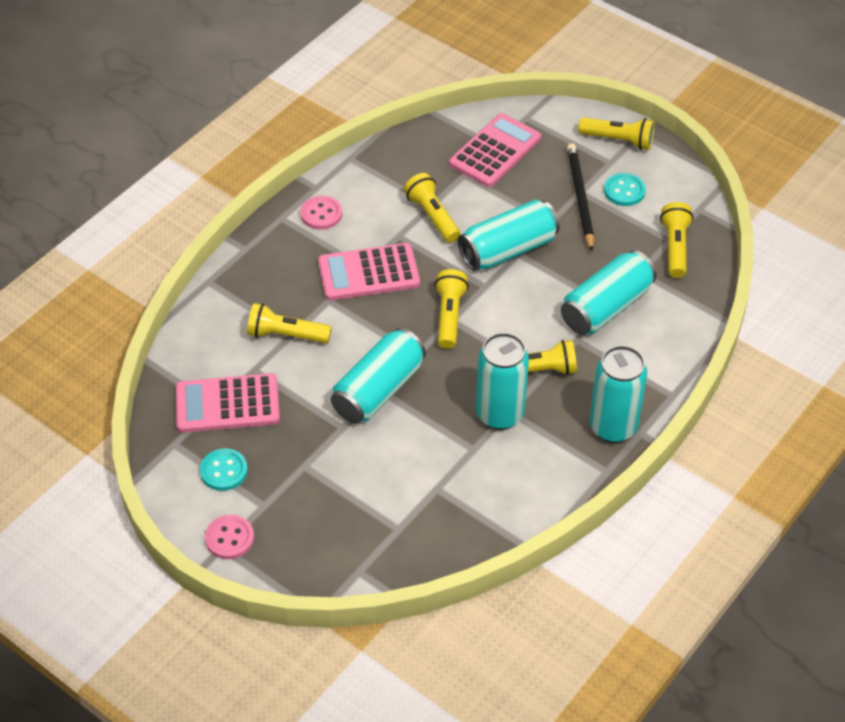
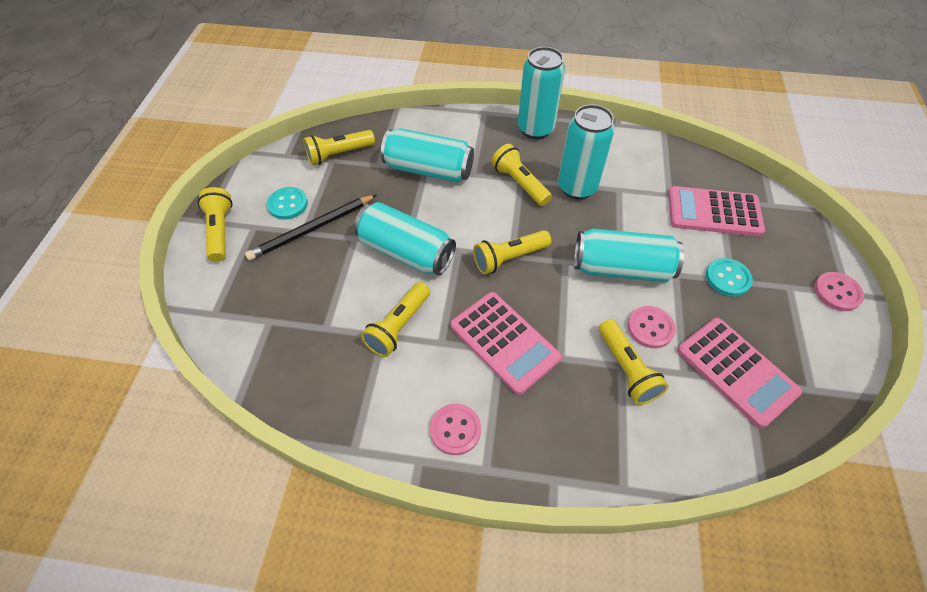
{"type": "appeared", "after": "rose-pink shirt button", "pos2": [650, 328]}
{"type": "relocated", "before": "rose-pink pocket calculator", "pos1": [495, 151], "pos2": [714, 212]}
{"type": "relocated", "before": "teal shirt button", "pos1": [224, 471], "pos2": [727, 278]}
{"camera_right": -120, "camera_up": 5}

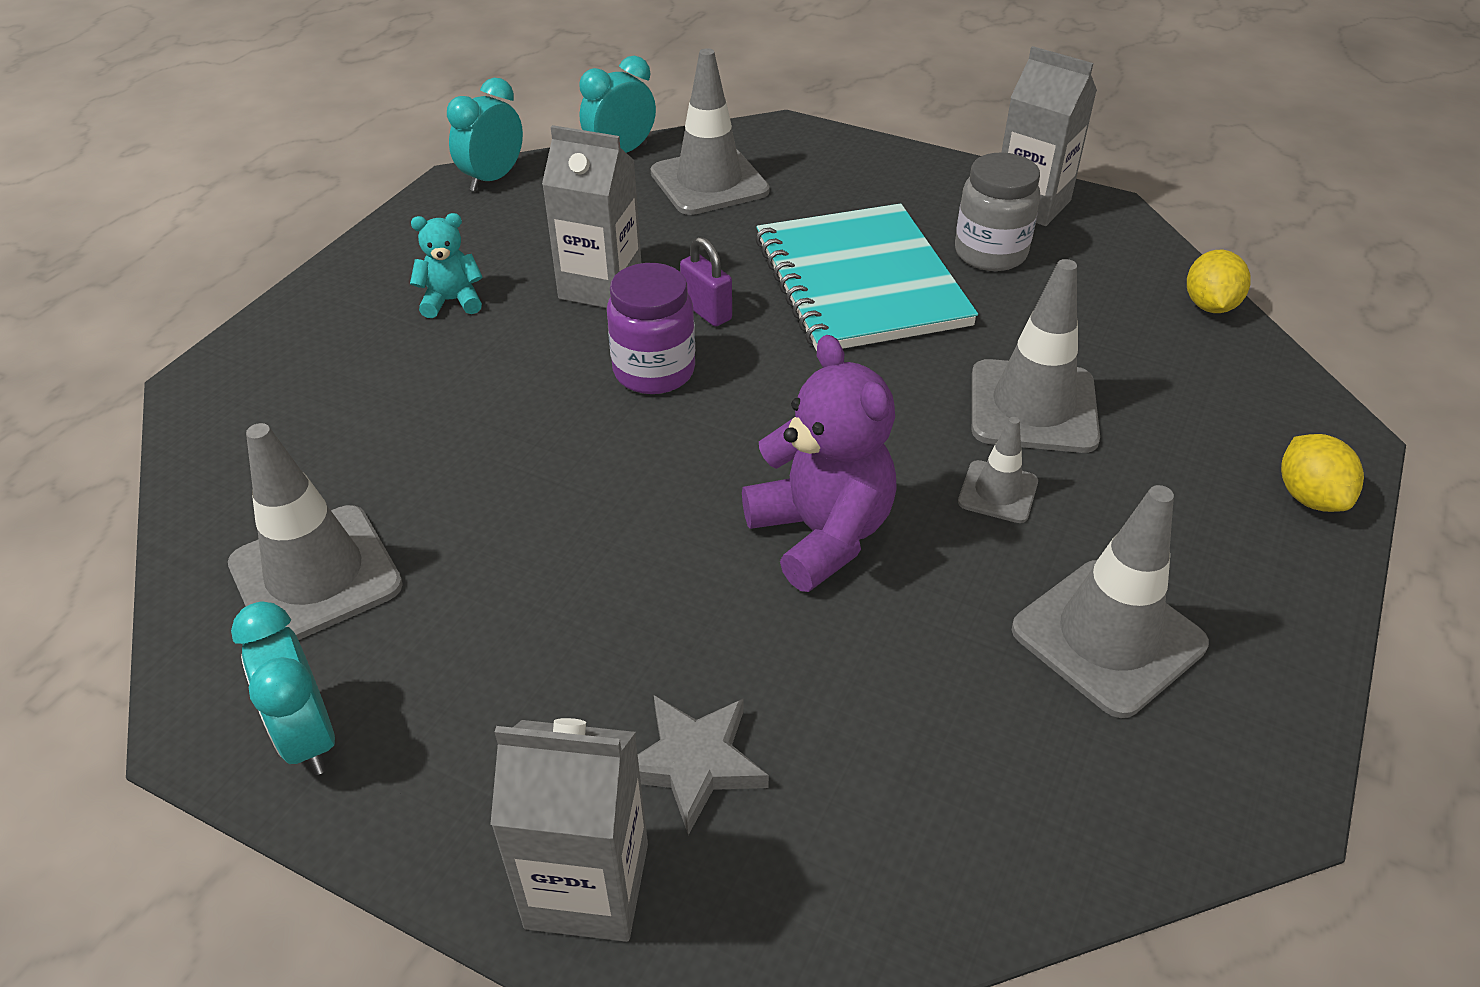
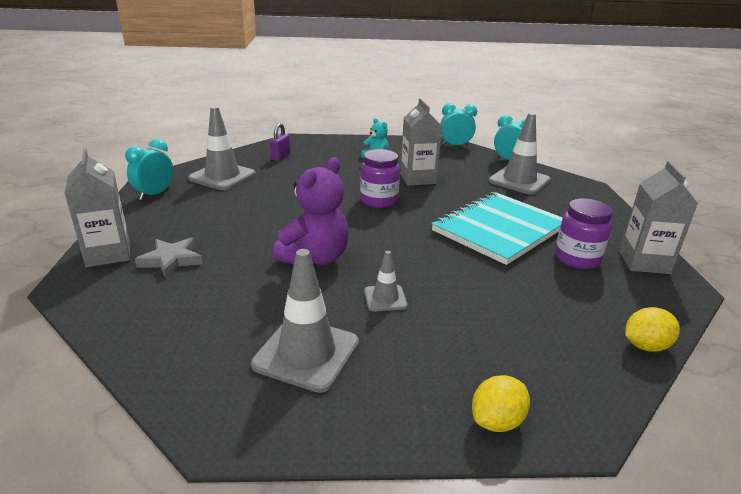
{"type": "relocated", "before": "purple small lock", "pos1": [706, 311], "pos2": [280, 157]}
{"type": "colour", "before": "grey jar", "after": "purple jar", "pos1": [990, 253], "pos2": [577, 258]}
{"type": "missing", "before": "grey safety cone", "pos1": [1033, 407]}
{"camera_right": 60, "camera_up": -15}

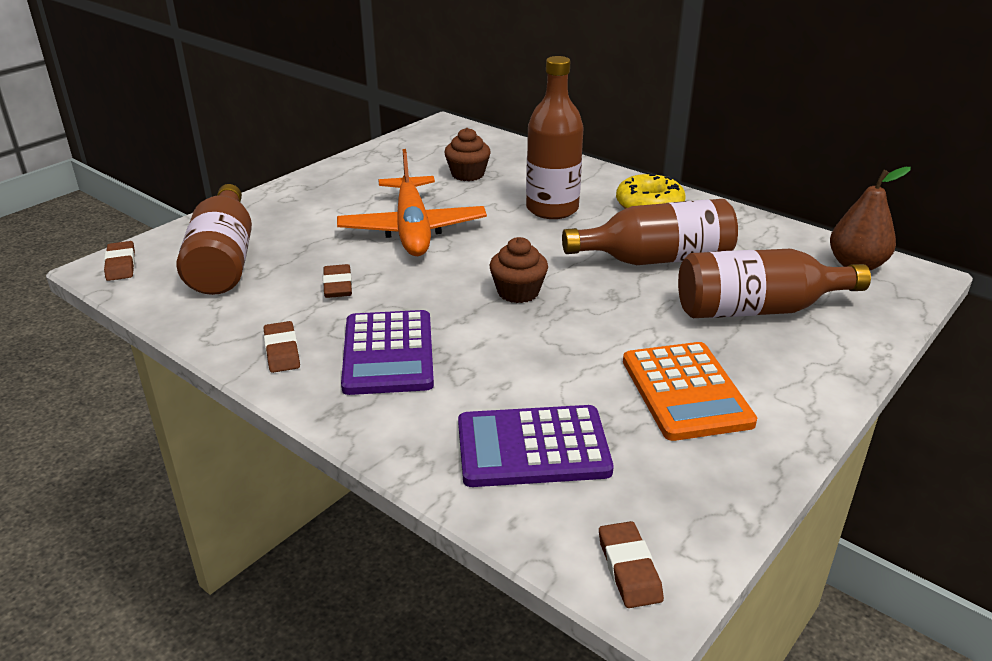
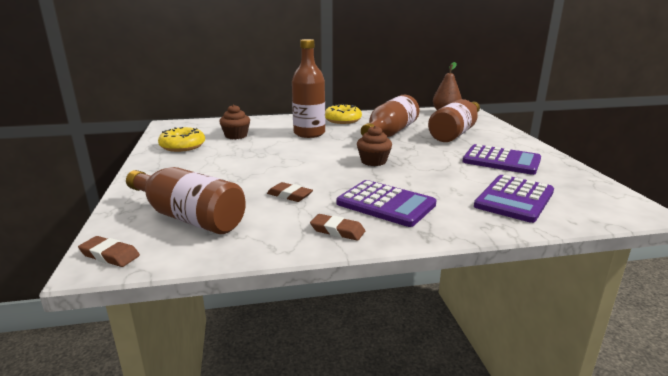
{"type": "appeared", "after": "yellow donut", "pos2": [182, 146]}
{"type": "colour", "before": "orange-coloured pocket calculator", "after": "purple pocket calculator", "pos1": [686, 391], "pos2": [501, 160]}
{"type": "missing", "before": "orange-coloured plane", "pos1": [412, 229]}
{"type": "missing", "before": "dark brown gum eraser", "pos1": [629, 568]}
{"camera_right": -50, "camera_up": -10}

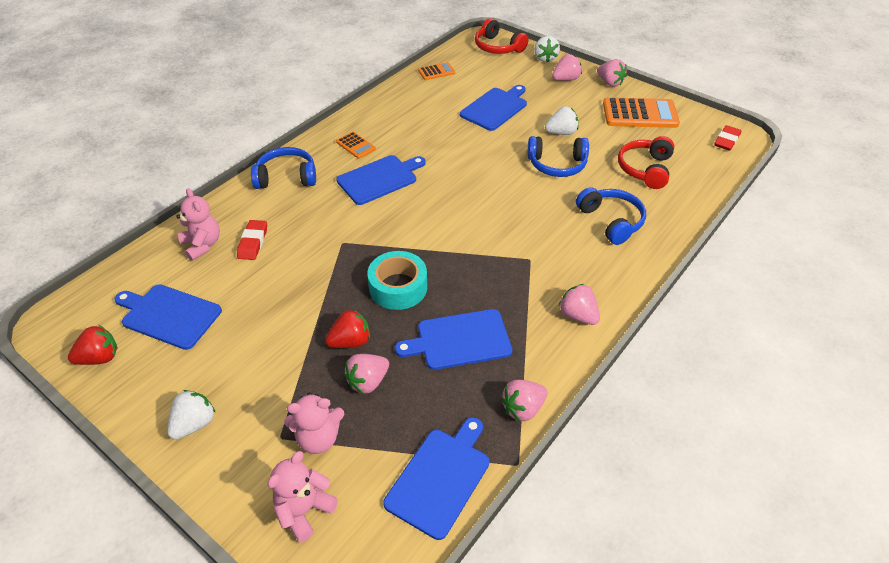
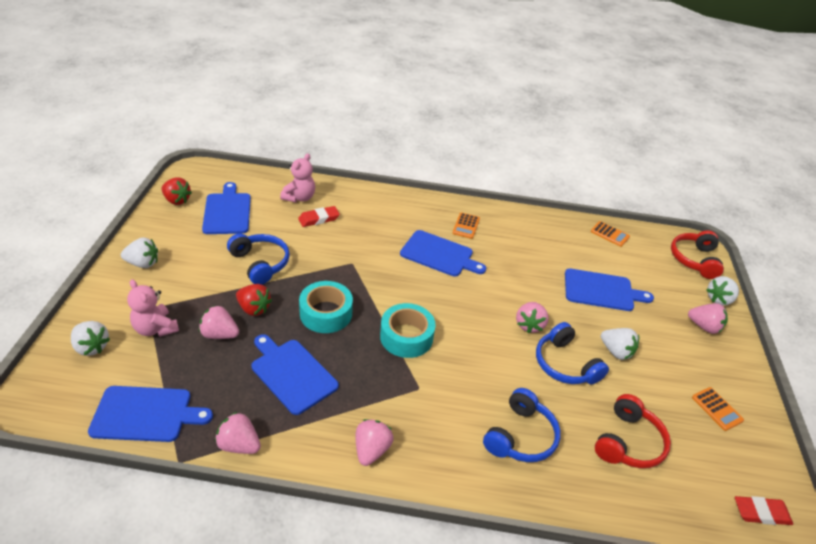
{"type": "exchanged", "before": "rose-pink stuffed bear", "after": "white berry", "pos1": [304, 510], "pos2": [91, 347]}
{"type": "relocated", "before": "blue headphones", "pos1": [286, 177], "pos2": [260, 263]}
{"type": "appeared", "after": "teal roll of tape", "pos2": [406, 337]}
{"type": "relocated", "before": "rose-pink berry", "pos1": [610, 83], "pos2": [529, 325]}
{"type": "spun", "before": "red headphones", "pos1": [645, 169], "pos2": [628, 442], "turn": 135}
{"type": "size", "before": "orange-coloured pocket calculator", "pos1": [640, 114], "pos2": [716, 409], "scale": 0.51}
{"camera_right": 55, "camera_up": -5}

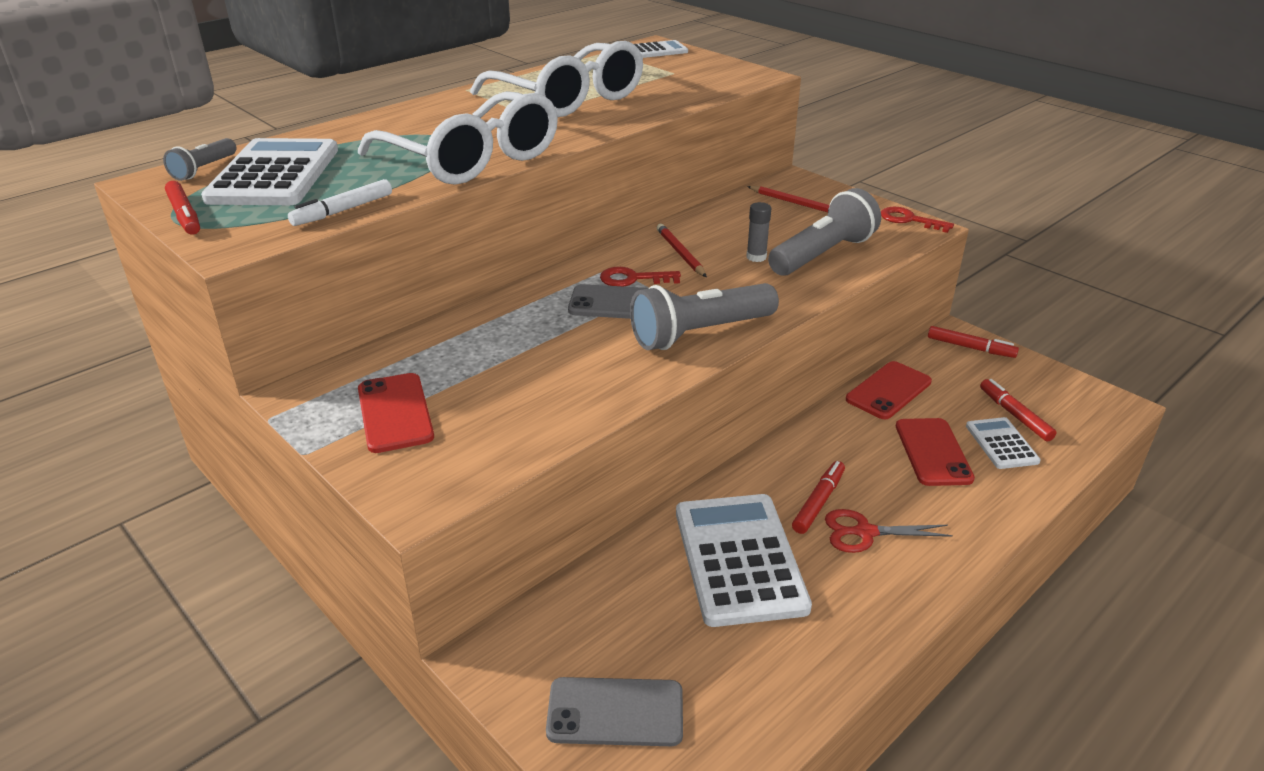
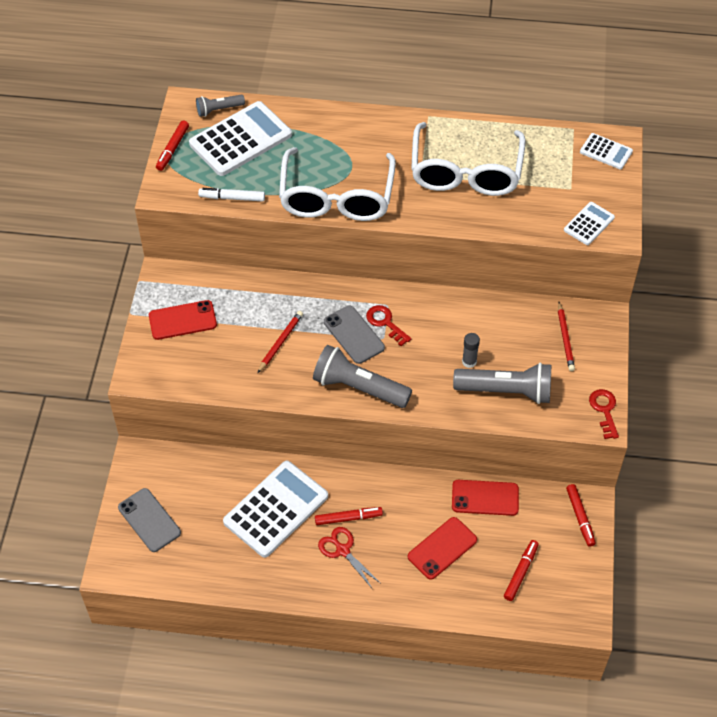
{"type": "spun", "before": "red phone", "pos1": [395, 413], "pos2": [182, 320], "turn": 45}
{"type": "relocated", "before": "red wooden pencil", "pos1": [680, 253], "pos2": [280, 342]}
{"type": "relocated", "before": "white pocket calculator", "pos1": [1001, 444], "pos2": [589, 224]}
{"camera_right": 50, "camera_up": 20}

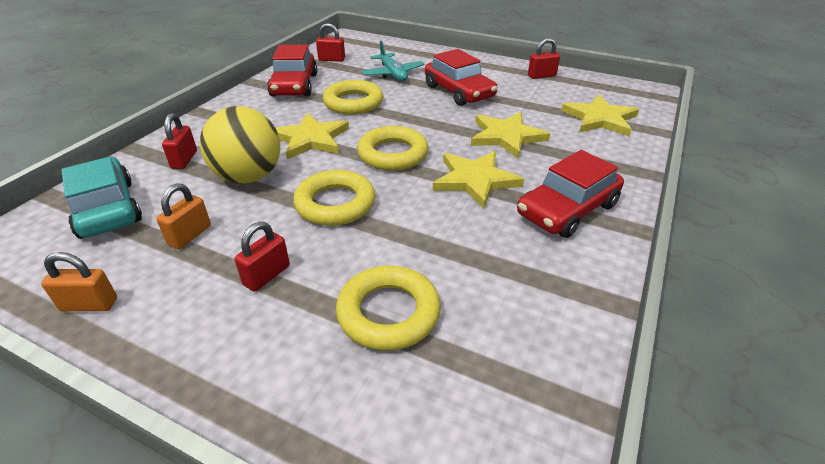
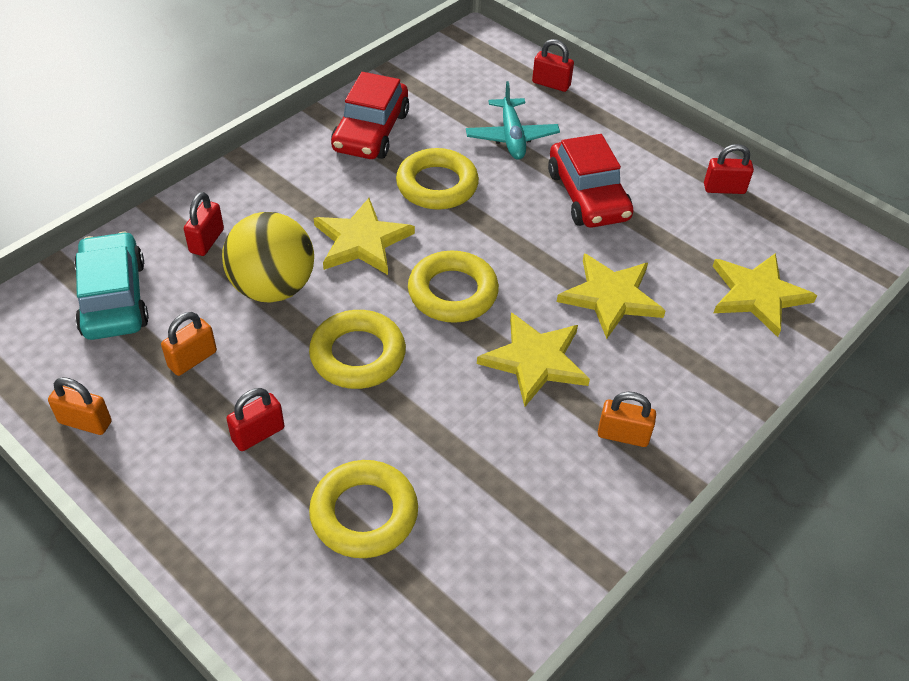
{"type": "relocated", "before": "red small lock", "pos1": [331, 59], "pos2": [551, 84]}
{"type": "exchanged", "before": "red automobile", "after": "orange-coloured small lock", "pos1": [567, 210], "pos2": [623, 435]}
{"camera_right": 15, "camera_up": 10}

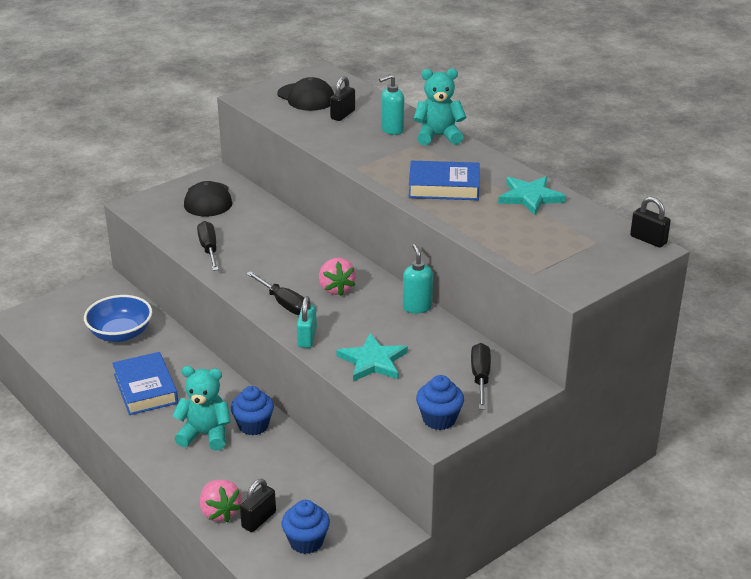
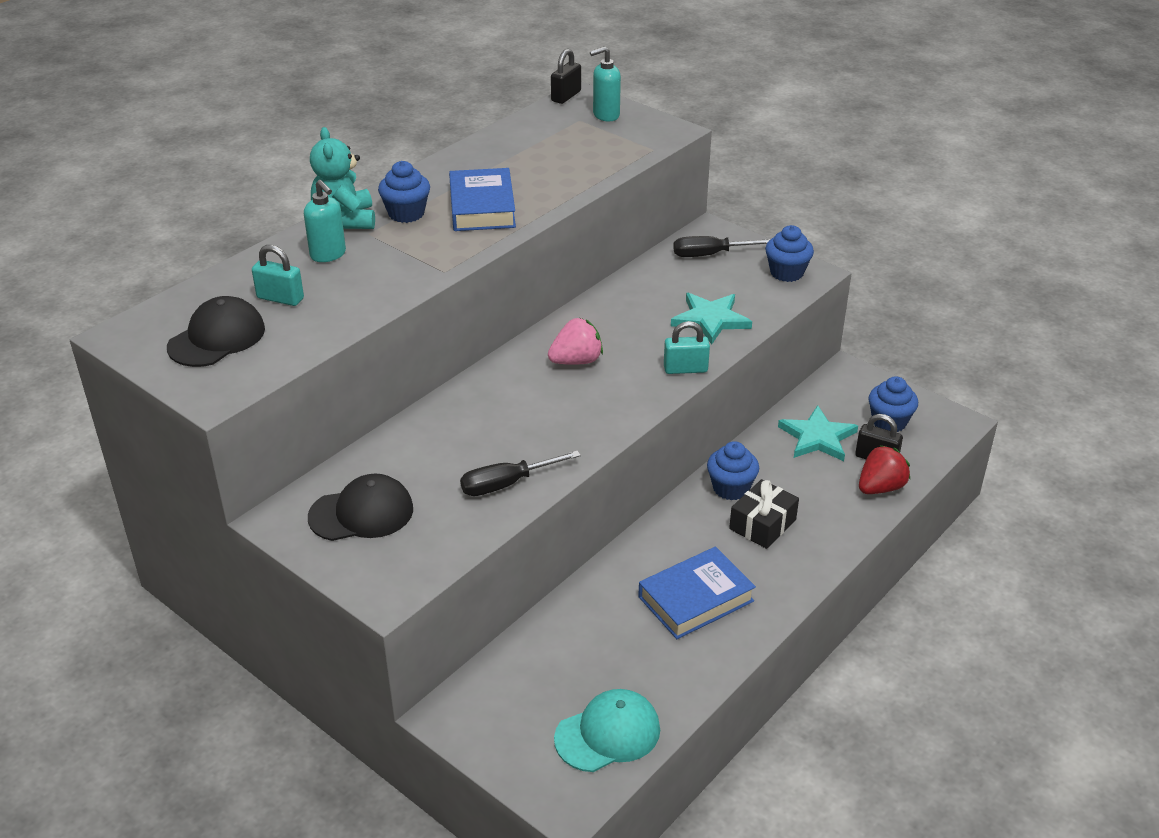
{"type": "colour", "before": "jet-black small lock", "after": "teal small lock", "pos1": [342, 115], "pos2": [280, 298]}
{"type": "appeared", "after": "blue cupcake", "pos2": [406, 213]}
{"type": "appeared", "after": "teal peaked cap", "pos2": [608, 734]}
{"type": "relocated", "before": "teal soap pump", "pos1": [417, 307], "pos2": [605, 115]}
{"type": "exchanged", "before": "teal stuffed bear", "after": "jet-black present", "pos1": [205, 434], "pos2": [762, 524]}
{"type": "relocated", "before": "teal star", "pos1": [530, 197], "pos2": [817, 437]}
{"type": "colour", "before": "rose-pink berry", "after": "red berry", "pos1": [220, 512], "pos2": [880, 488]}
{"type": "missing", "before": "blue deep dish", "pos1": [120, 334]}
{"type": "missing", "before": "jet-black hand screwdriver", "pos1": [284, 304]}
{"camera_right": -100, "camera_up": 5}

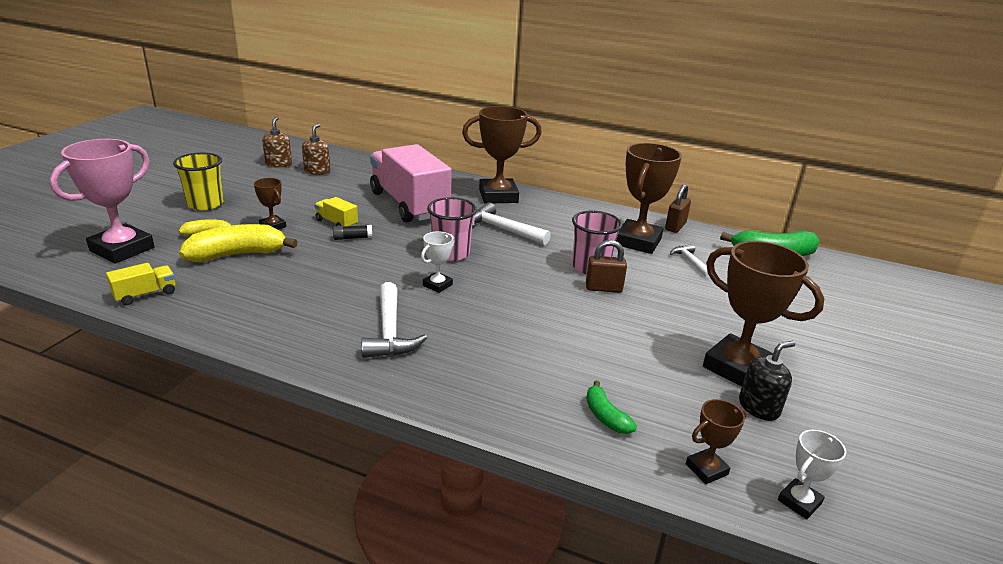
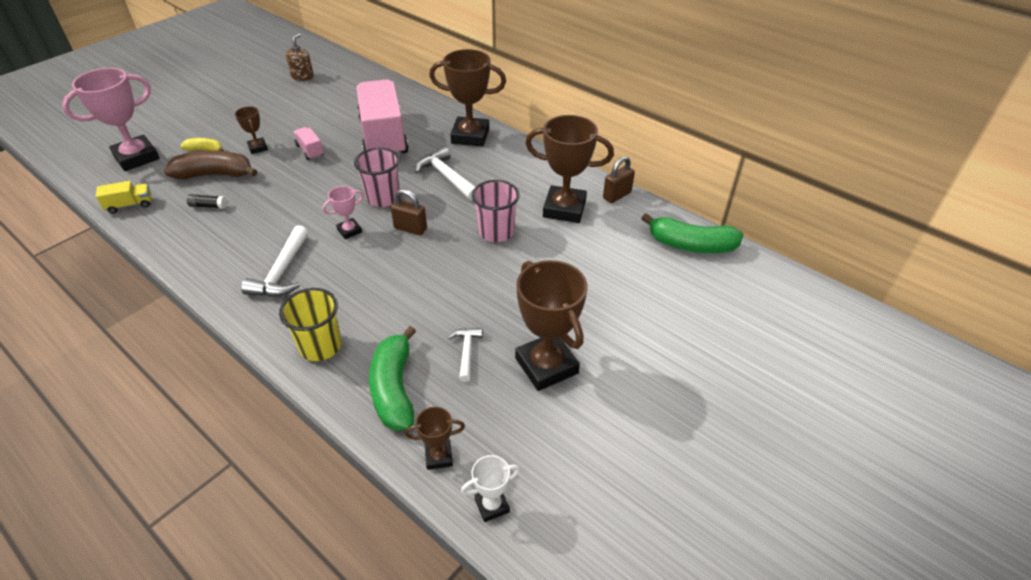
{"type": "colour", "before": "yellow toy banana", "after": "dark brown toy banana", "pos1": [237, 254], "pos2": [215, 175]}
{"type": "relocated", "before": "jet-black glue", "pos1": [352, 238], "pos2": [208, 206]}
{"type": "relocated", "before": "yellow cup", "pos1": [205, 204], "pos2": [320, 346]}
{"type": "colour", "before": "yellow truck", "after": "rose-pink truck", "pos1": [336, 223], "pos2": [310, 151]}
{"type": "colour", "before": "white trophy", "after": "rose-pink trophy", "pos1": [437, 285], "pos2": [349, 231]}
{"type": "size", "before": "emerald toy banana", "pos1": [605, 416], "pos2": [394, 388], "scale": 1.9}
{"type": "relocated", "before": "dark brown small lock", "pos1": [603, 288], "pos2": [410, 228]}
{"type": "relocated", "before": "white carpenter's hammer", "pos1": [690, 262], "pos2": [466, 352]}
{"type": "spun", "before": "dark brown trophy", "pos1": [638, 242], "pos2": [564, 209], "turn": 60}
{"type": "missing", "before": "dark brown soap pump", "pos1": [317, 171]}
{"type": "missing", "before": "jet-black soap pump", "pos1": [759, 407]}
{"camera_right": 20, "camera_up": 15}

